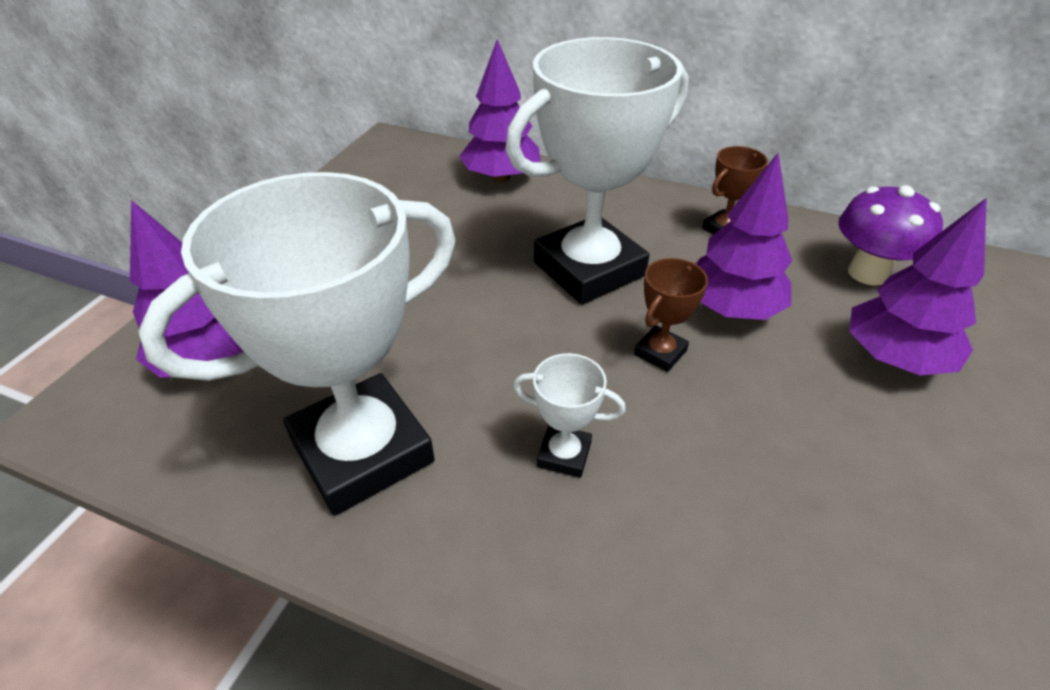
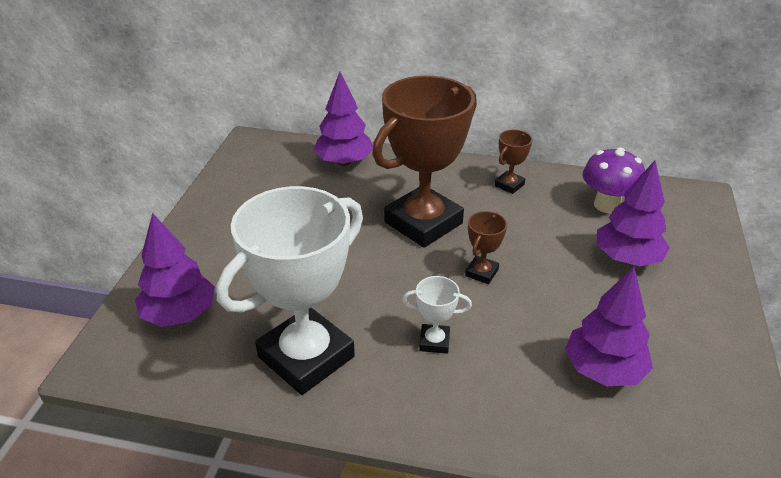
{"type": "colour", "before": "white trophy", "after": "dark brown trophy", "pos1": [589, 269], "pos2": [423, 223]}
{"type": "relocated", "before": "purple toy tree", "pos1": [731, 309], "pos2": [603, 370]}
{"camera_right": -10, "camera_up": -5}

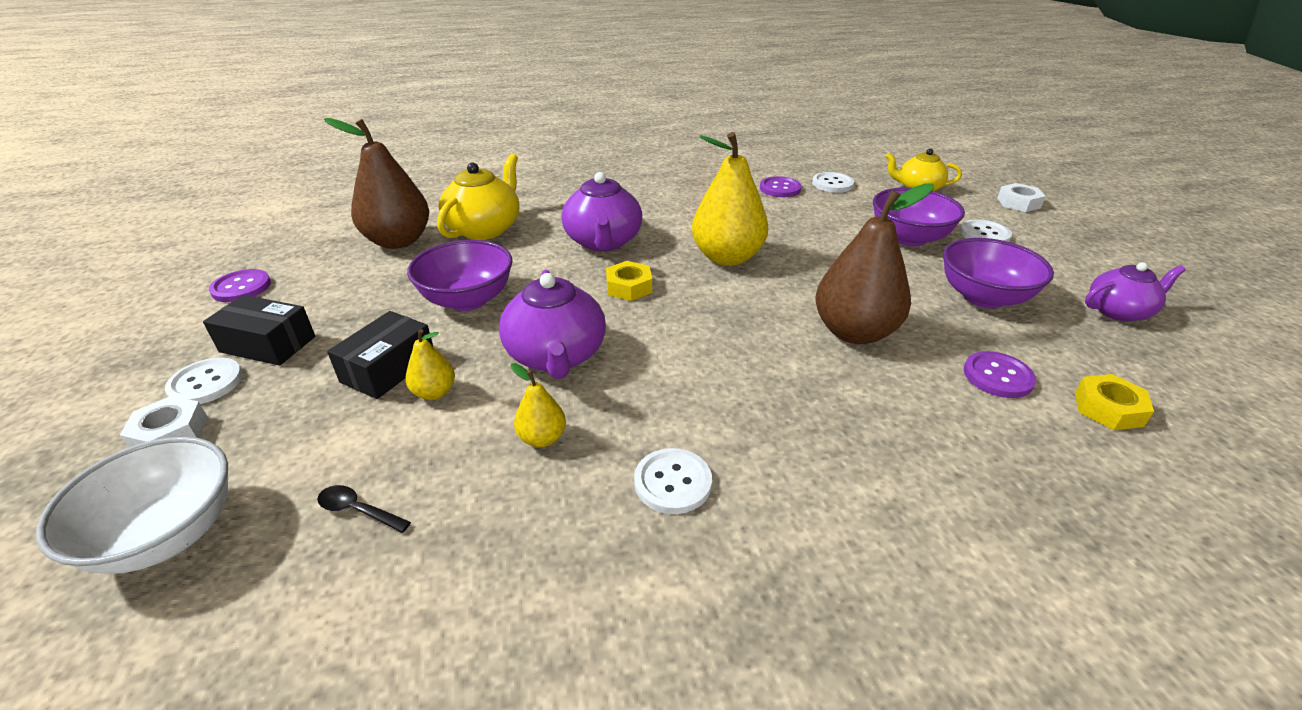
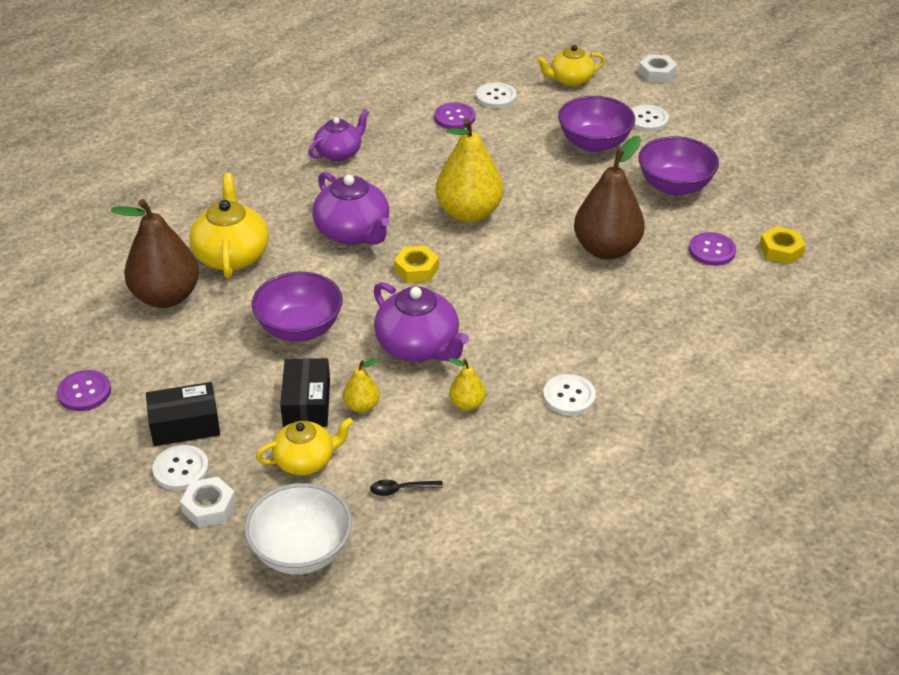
{"type": "appeared", "after": "yellow tea pot", "pos2": [305, 461]}
{"type": "relocated", "before": "purple tea pot", "pos1": [1118, 311], "pos2": [339, 153]}
{"camera_right": -30, "camera_up": 5}

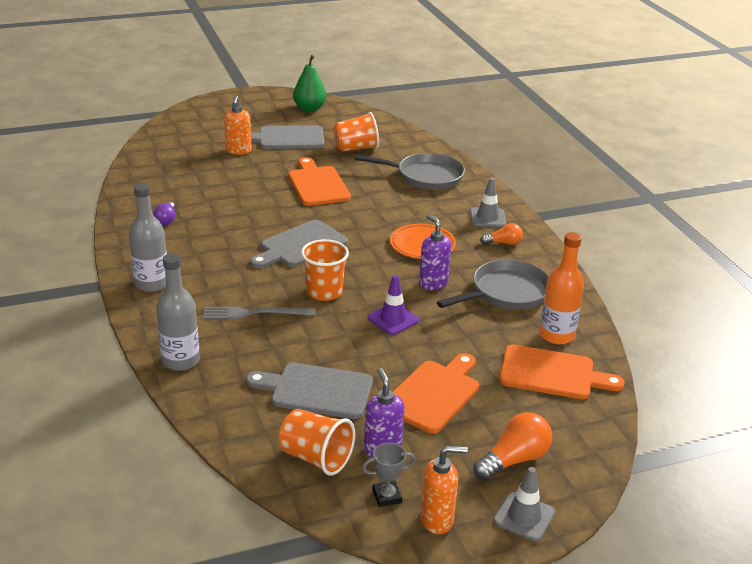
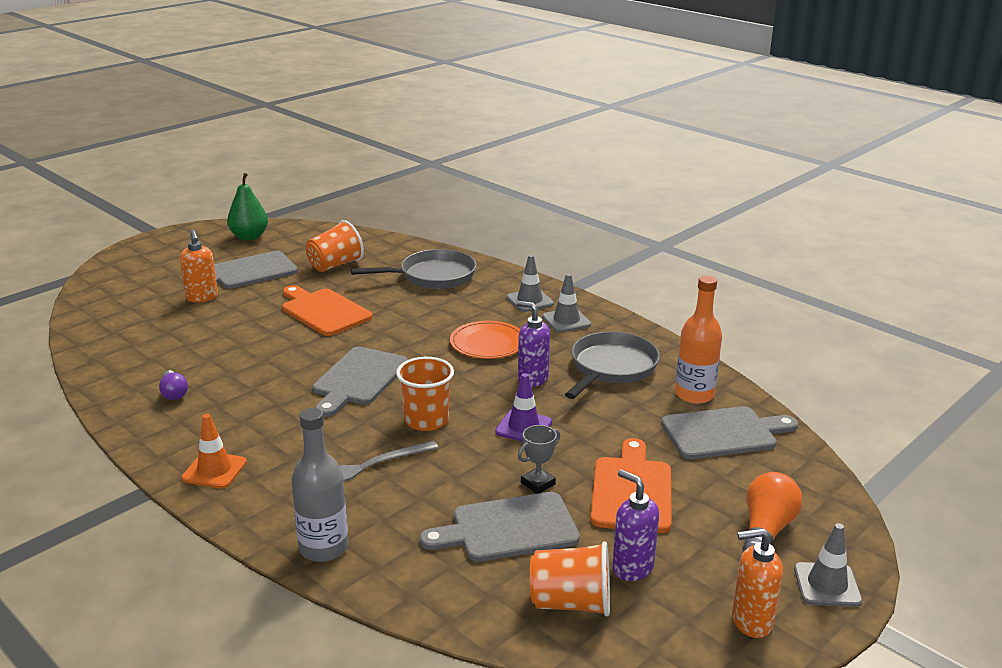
{"type": "exchanged", "before": "grey bottle", "after": "orange-coloured safety cone", "pos1": [151, 284], "pos2": [214, 470]}
{"type": "relocated", "before": "grey trophy", "pos1": [387, 496], "pos2": [538, 483]}
{"type": "exchanged", "before": "orange-coloured lightbulb", "after": "grey safety cone", "pos1": [503, 243], "pos2": [566, 321]}
{"type": "colour", "before": "orange-coloured bread board", "after": "grey bread board", "pos1": [552, 373], "pos2": [723, 433]}
{"type": "spun", "before": "orange-coloured soap pump", "pos1": [437, 520], "pos2": [751, 621], "turn": -150}
{"camera_right": -25, "camera_up": -5}

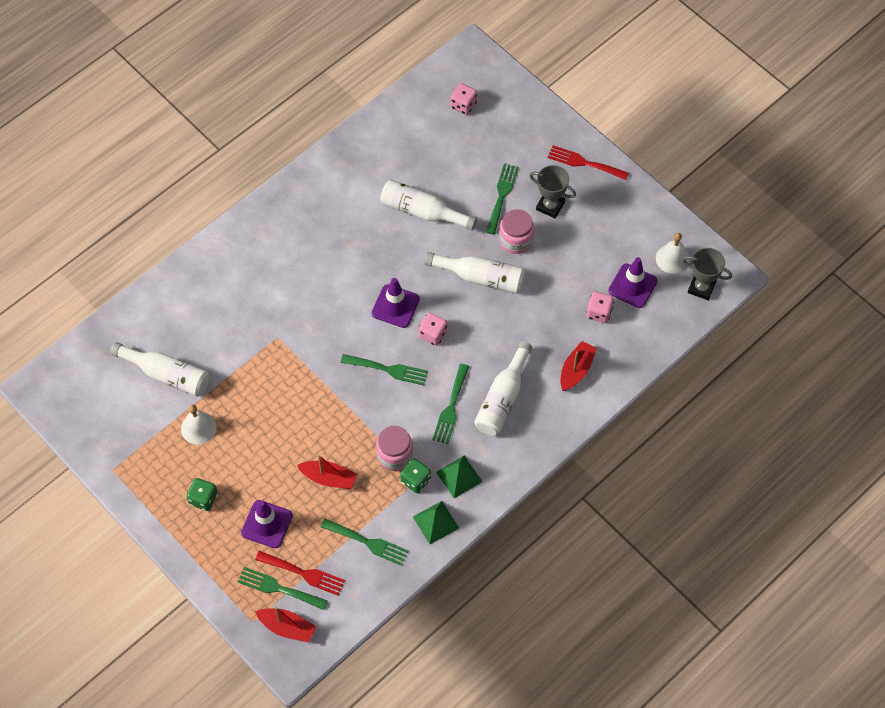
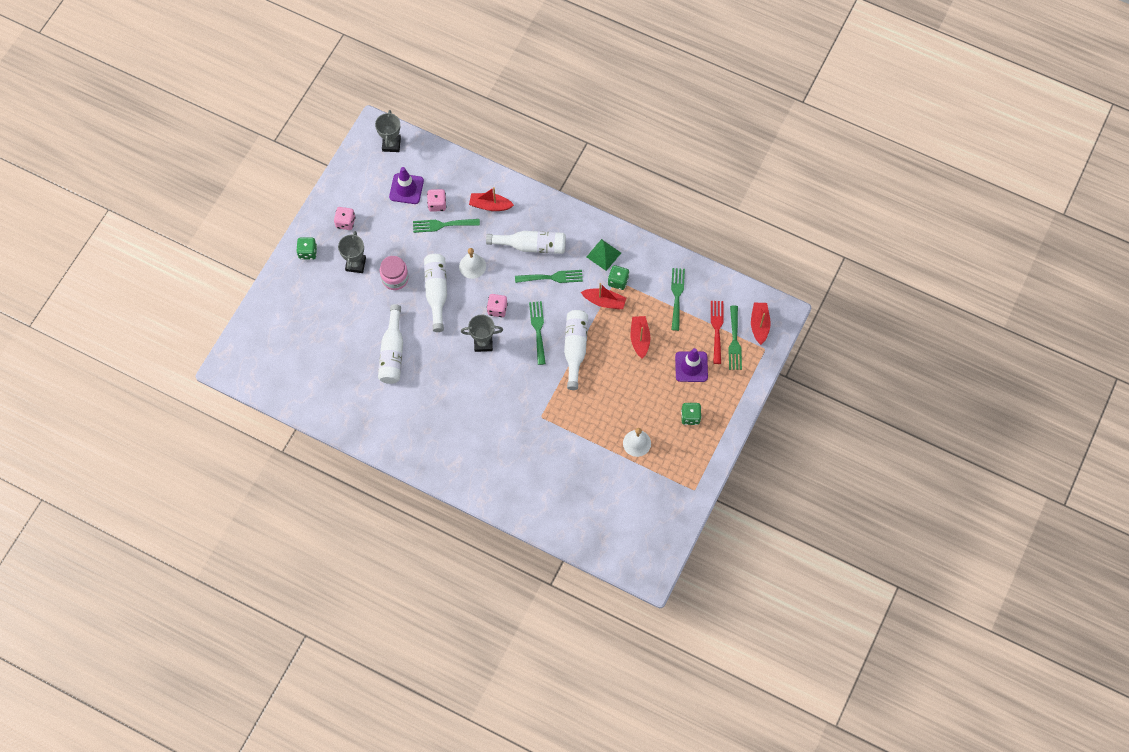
{"type": "exchanged", "before": "red dinner fork", "after": "emerald dice", "pos1": [584, 163], "pos2": [308, 252]}
{"type": "relocated", "before": "rose-pink dice", "pos1": [463, 105], "pos2": [345, 222]}
{"type": "relocated", "before": "emerald dinner fork", "pos1": [502, 195], "pos2": [442, 225]}
{"type": "relocated", "before": "white hand bell", "pos1": [672, 258], "pos2": [472, 266]}
{"type": "exchanged", "before": "purple safety cone", "after": "grey trophy", "pos1": [395, 306], "pos2": [483, 343]}
{"type": "relocated", "before": "white bottle", "pos1": [167, 375], "pos2": [575, 349]}
{"type": "exchanged", "before": "rose-pink jar", "after": "red boat", "pos1": [394, 455], "pos2": [604, 301]}
{"type": "missing", "before": "emerald pyramid shape", "pos1": [435, 522]}
{"camera_right": -110, "camera_up": 5}

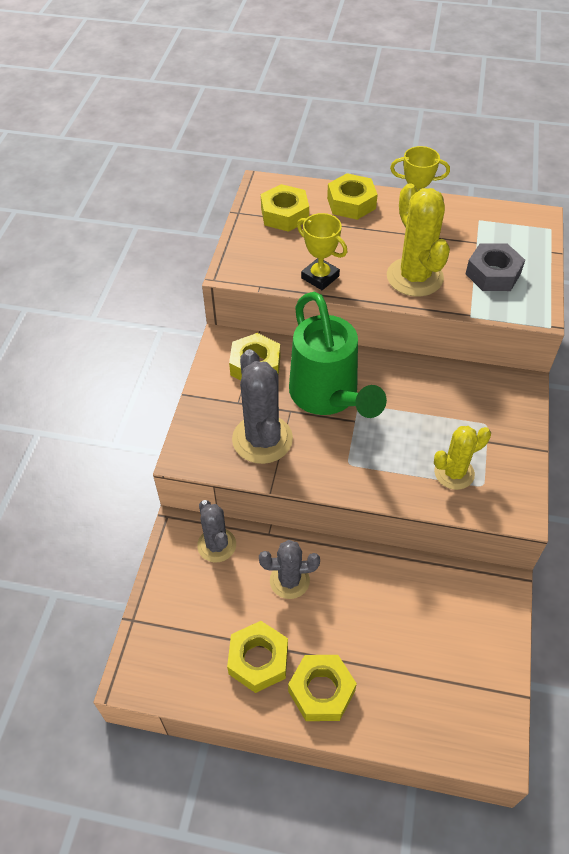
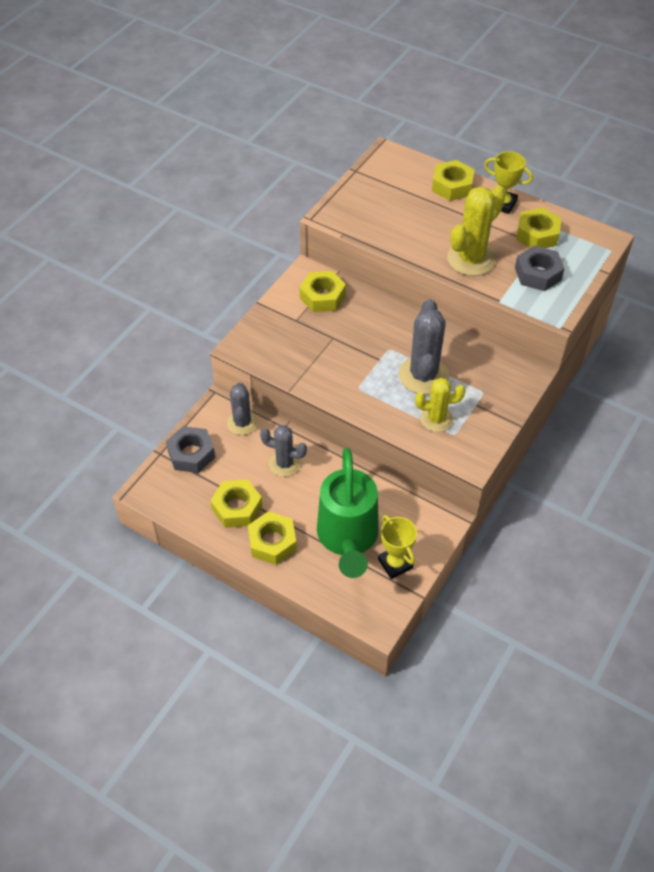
{"type": "appeared", "after": "grey hexagon nut", "pos2": [191, 454]}
{"type": "relocated", "before": "emerald watering can", "pos1": [328, 397], "pos2": [348, 538]}
{"type": "relocated", "before": "yellow trophy", "pos1": [320, 277], "pos2": [395, 563]}
{"type": "relocated", "before": "grey cactus", "pos1": [262, 439], "pos2": [423, 375]}
{"type": "spun", "before": "yellow cactus", "pos1": [414, 277], "pos2": [471, 259], "turn": 45}
{"type": "relocated", "before": "yellow hexagon nut", "pos1": [284, 214], "pos2": [537, 234]}
{"camera_right": 20, "camera_up": 0}

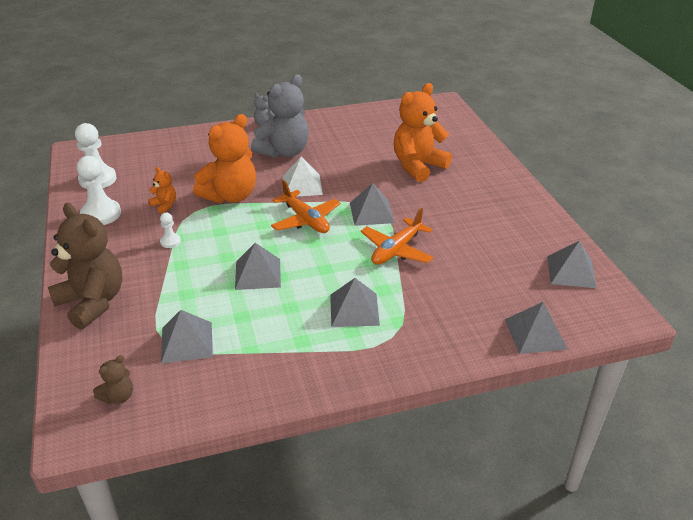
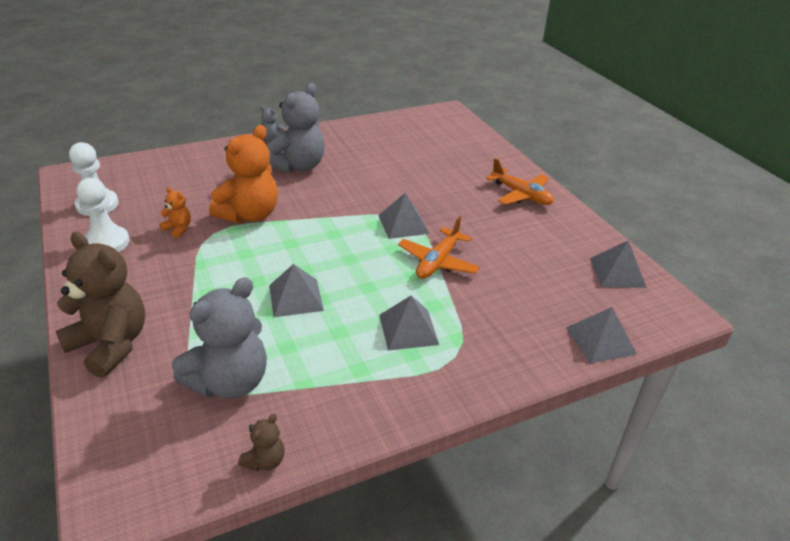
{"type": "exchanged", "before": "grey pyramid shape", "after": "grey stuffed bear", "pos1": [187, 342], "pos2": [230, 382]}
{"type": "relocated", "before": "dark brown stuffed bear", "pos1": [118, 396], "pos2": [265, 460]}
{"type": "relocated", "before": "orange-coloured plane", "pos1": [306, 220], "pos2": [521, 195]}
{"type": "missing", "before": "white game pawn", "pos1": [170, 241]}
{"type": "missing", "before": "white pyramid shape", "pos1": [302, 185]}
{"type": "missing", "before": "orange-coloured stuffed bear", "pos1": [418, 166]}
{"camera_right": -10, "camera_up": 0}

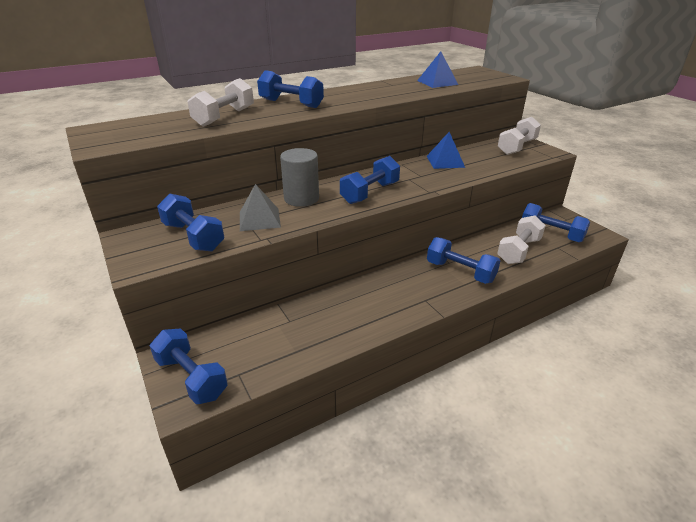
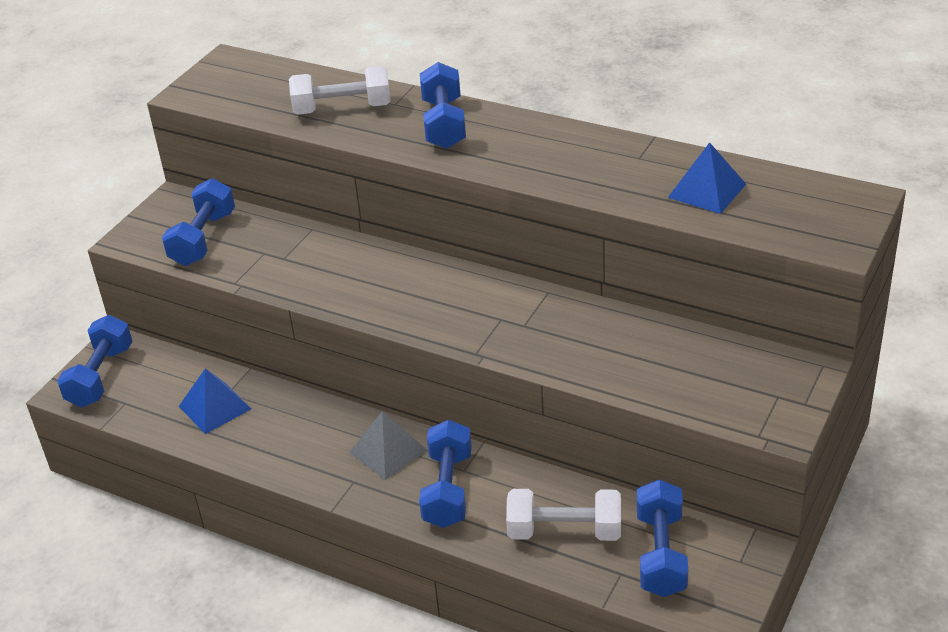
{"type": "relocated", "before": "blue pyramid shape", "pos1": [445, 161], "pos2": [215, 407]}
{"type": "relocated", "before": "grey pyramid shape", "pos1": [259, 219], "pos2": [388, 451]}
{"type": "missing", "before": "grey solid cylinder", "pos1": [301, 198]}
{"type": "missing", "before": "blue hand weight", "pos1": [370, 193]}
{"type": "missing", "before": "white hand weight", "pos1": [517, 147]}
{"camera_right": 60, "camera_up": 5}

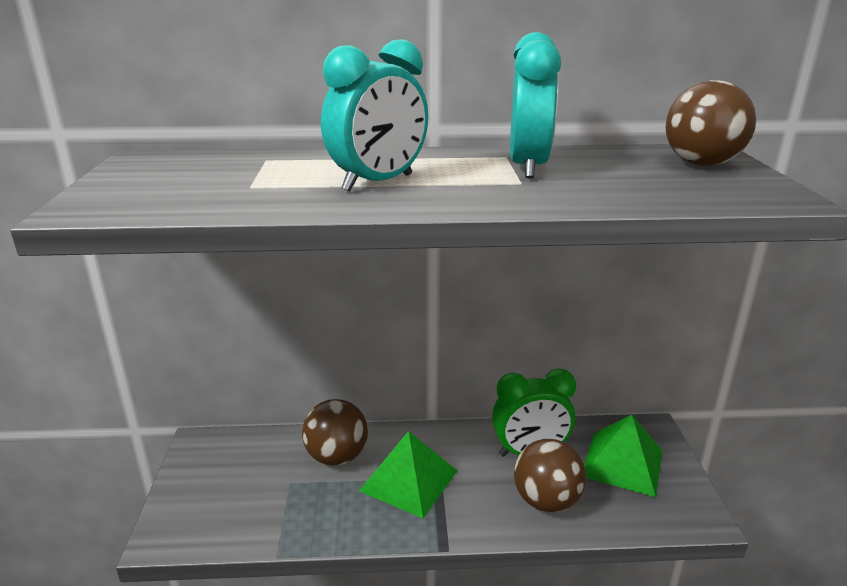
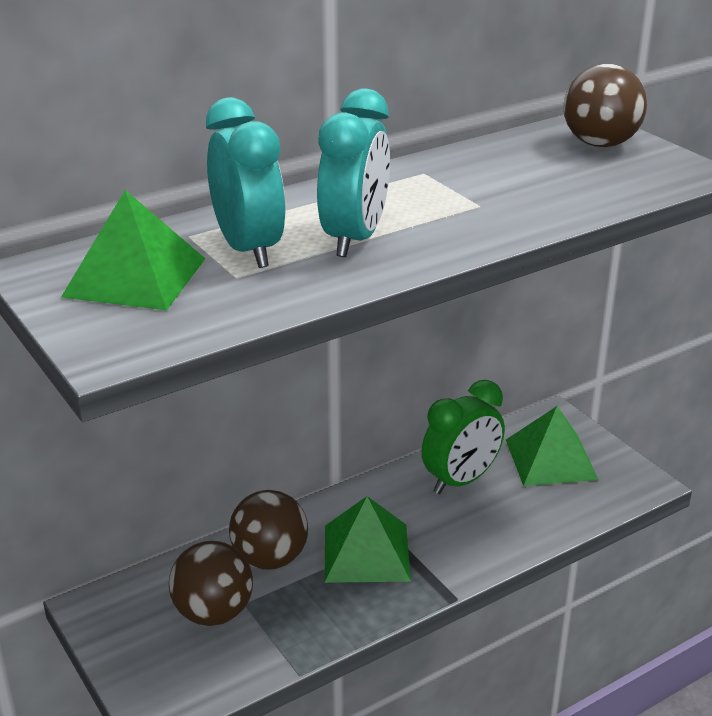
{"type": "appeared", "after": "emerald pyramid shape", "pos2": [135, 277]}
{"type": "relocated", "before": "dark brown play ball", "pos1": [546, 501], "pos2": [213, 613]}
{"type": "relocated", "before": "teal clock", "pos1": [528, 167], "pos2": [248, 249]}
{"camera_right": -30, "camera_up": 5}

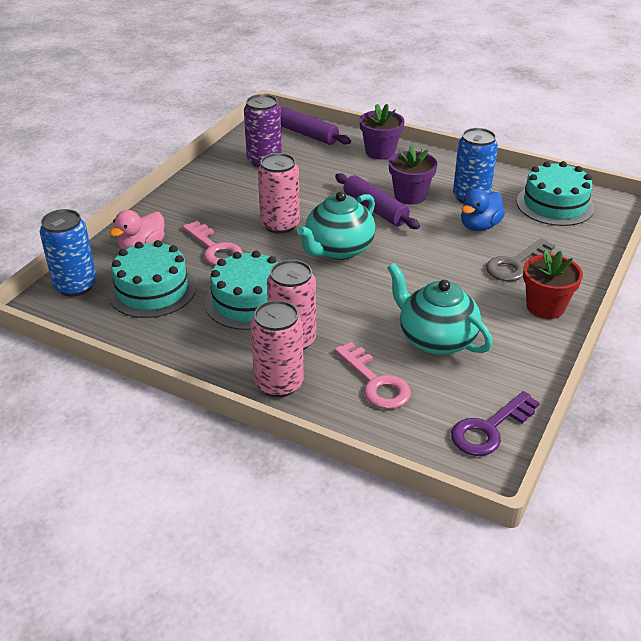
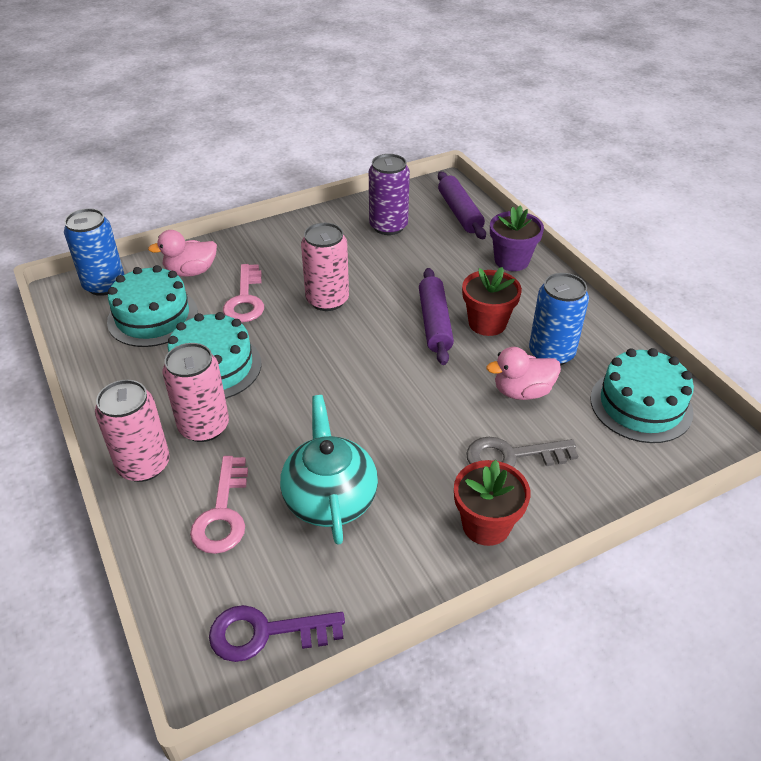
{"type": "colour", "before": "purple potted plant", "after": "red potted plant", "pos1": [410, 196], "pos2": [487, 323]}
{"type": "colour", "before": "blue rubber duck", "after": "rose-pink rubber duck", "pos1": [479, 226], "pos2": [522, 391]}
{"type": "missing", "before": "teal tea pot", "pos1": [338, 249]}
{"camera_right": 35, "camera_up": 5}

